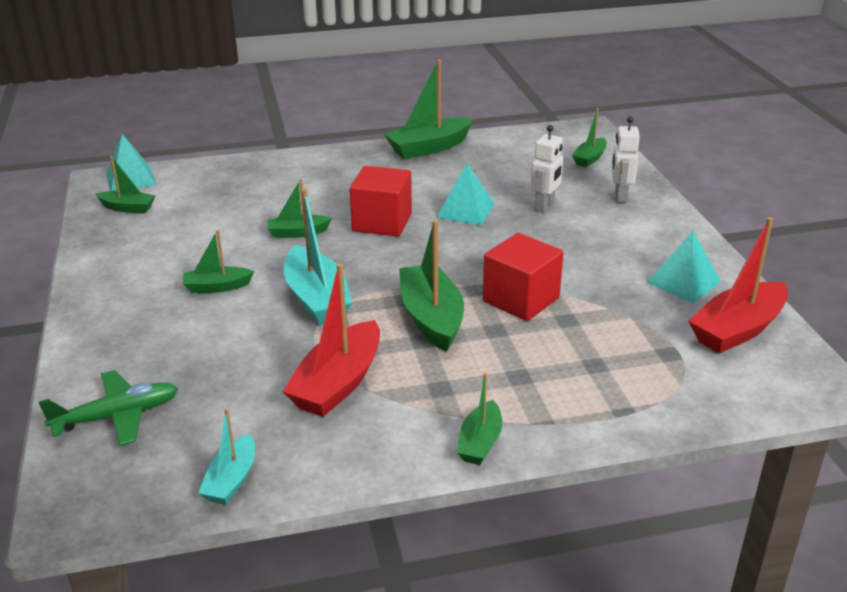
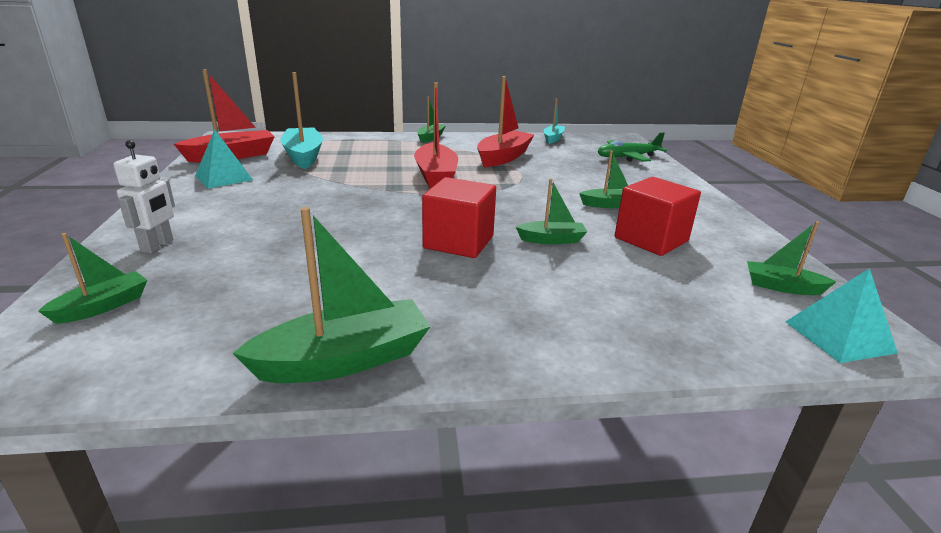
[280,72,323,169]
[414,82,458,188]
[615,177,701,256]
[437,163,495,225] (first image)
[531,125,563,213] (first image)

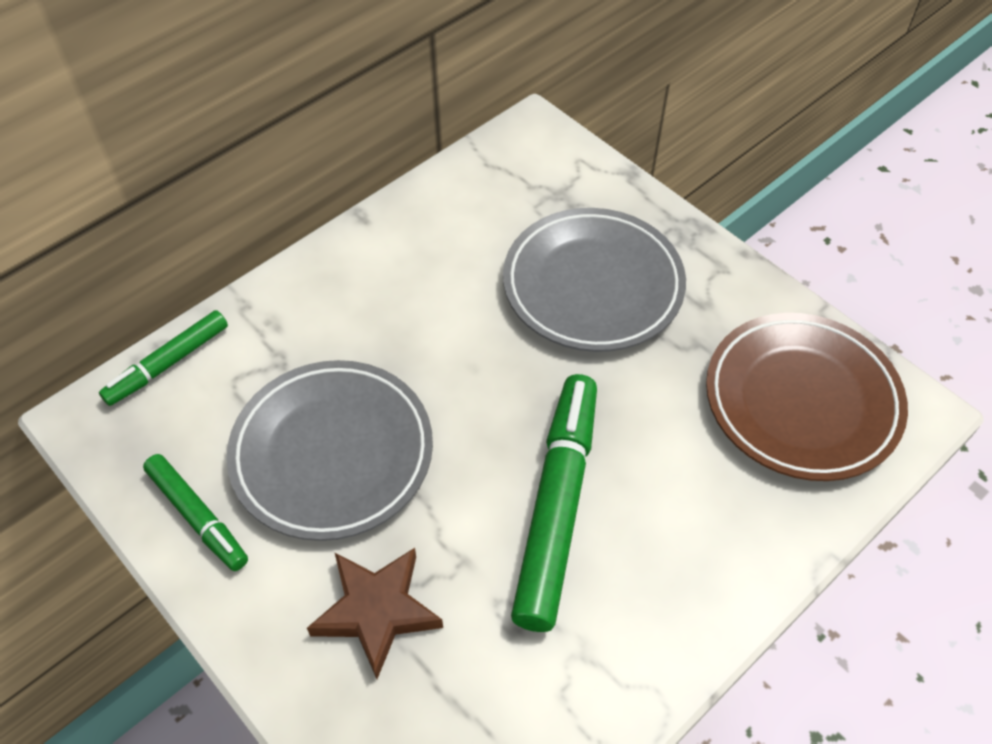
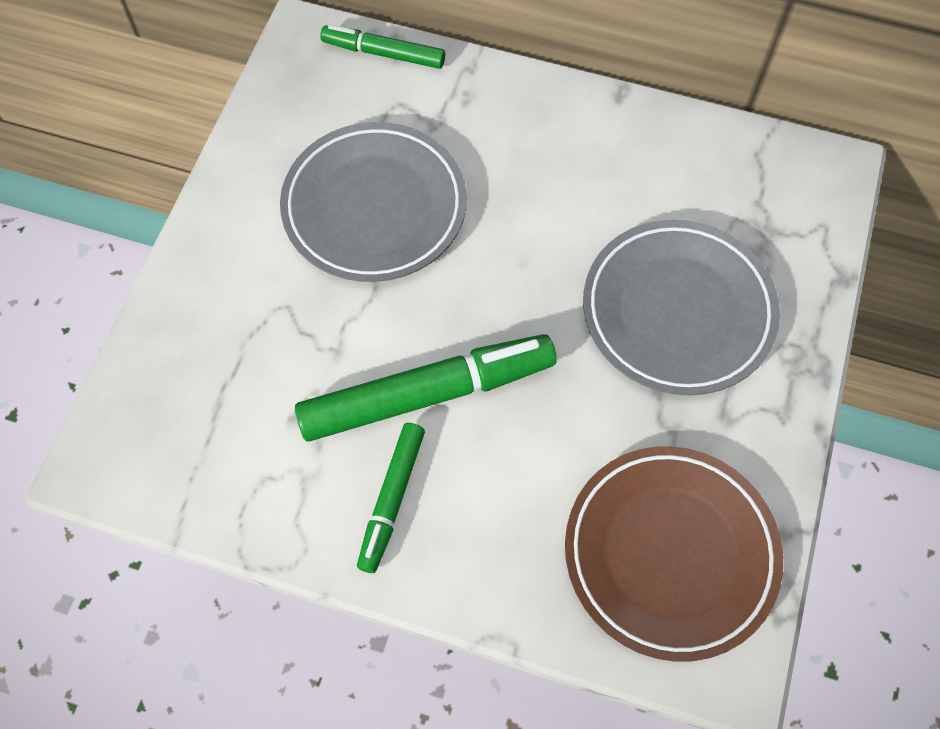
[357,423,425,573]
[307,548,443,679] (first image)

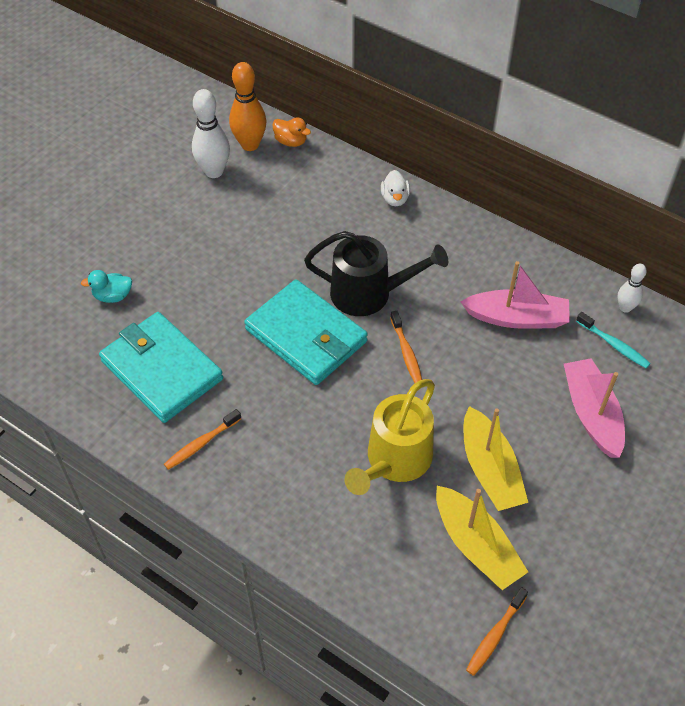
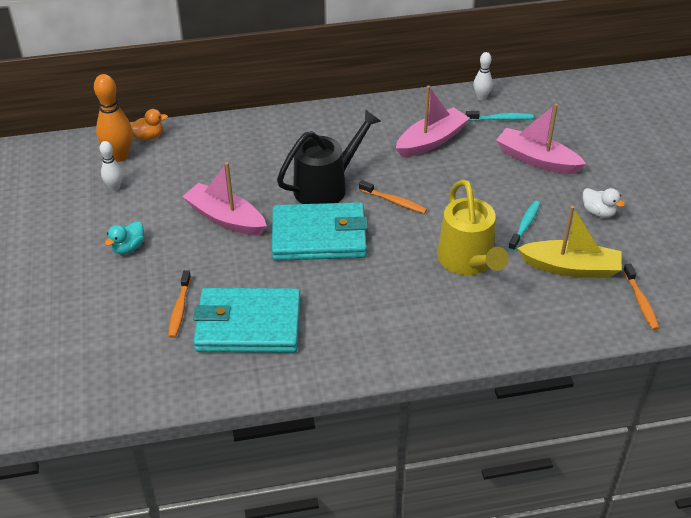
[100,141,123,191]
[105,221,144,254]
[168,270,191,338]
[182,162,267,235]
[508,201,540,251]
[583,188,625,218]

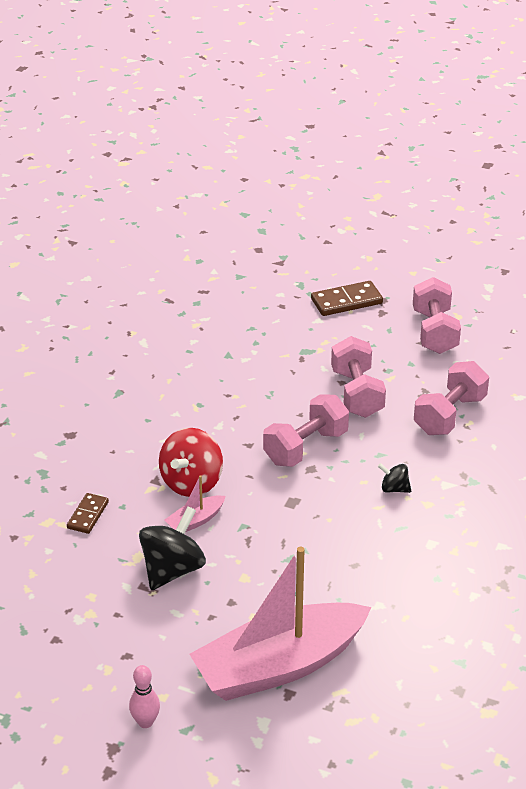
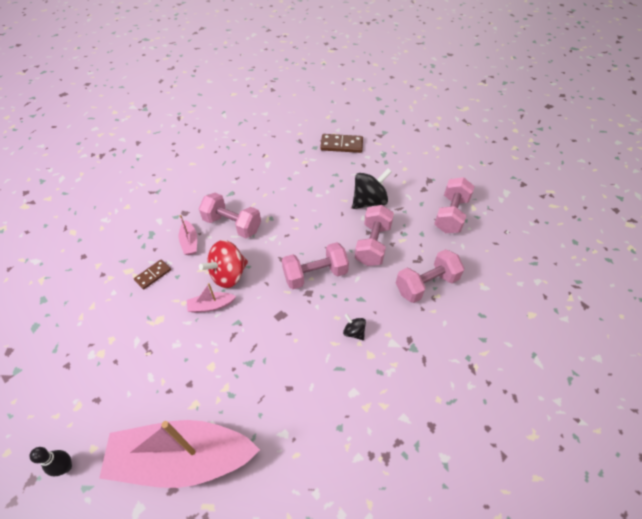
[30,447,72,476]
[179,215,197,255]
[199,193,261,238]
[320,134,363,153]
[352,169,392,209]

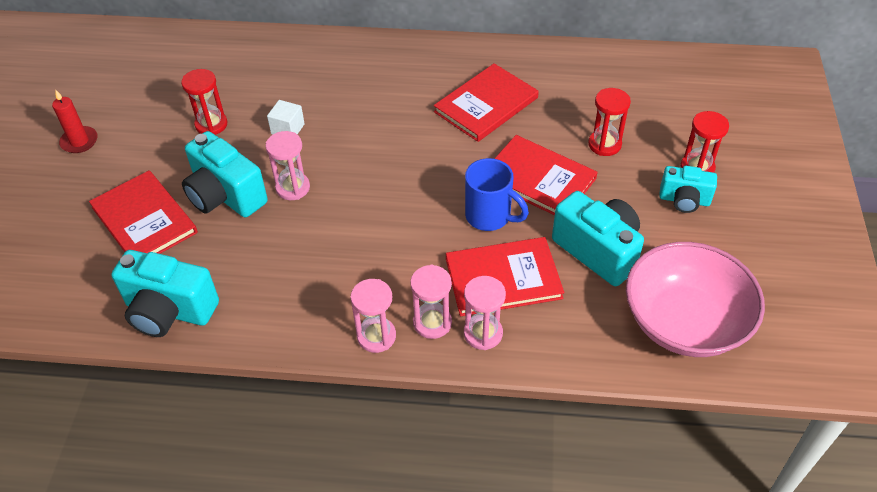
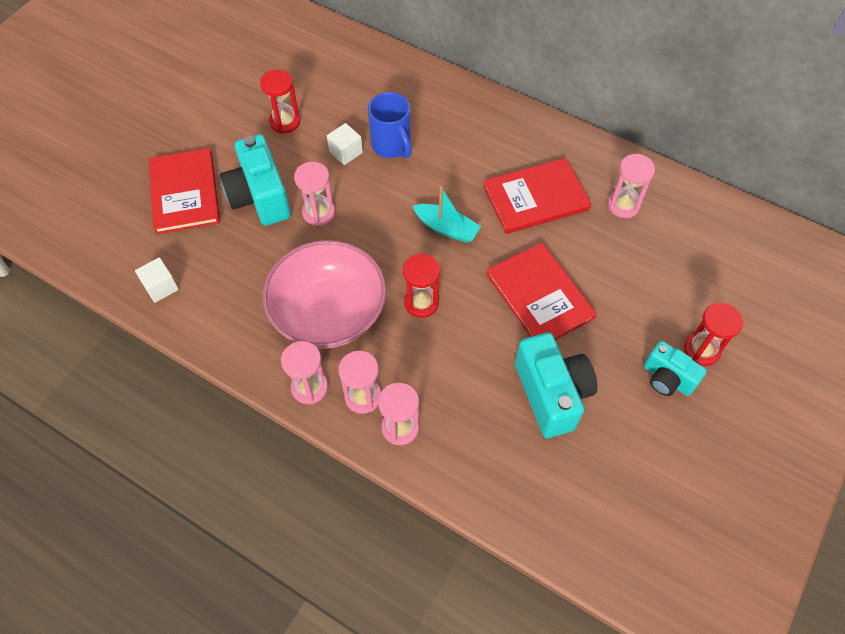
[135,257,179,303]
[262,240,386,349]
[368,92,412,158]
[403,253,440,318]
[413,187,481,243]
[608,154,655,218]
[52,89,98,153] (first image)
[446,237,564,316] (first image)

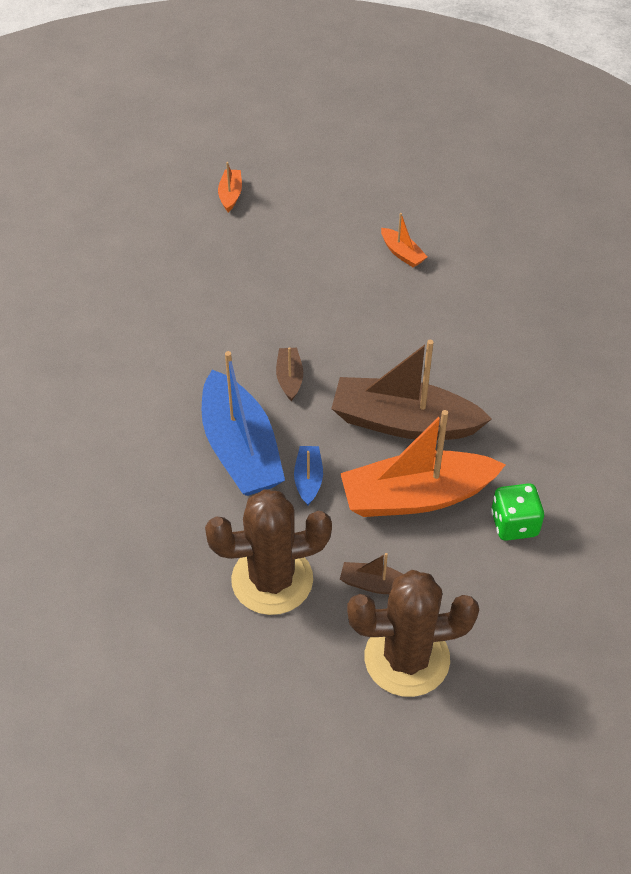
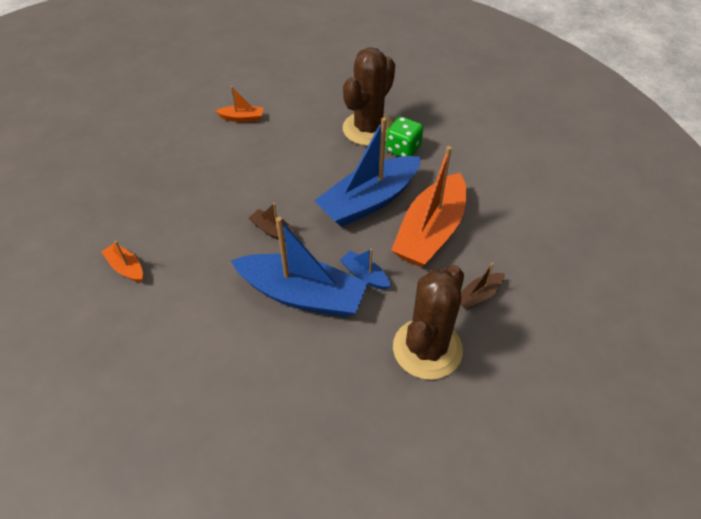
[101,241,143,283]
[314,118,421,227]
[343,47,395,146]
[386,117,423,157]

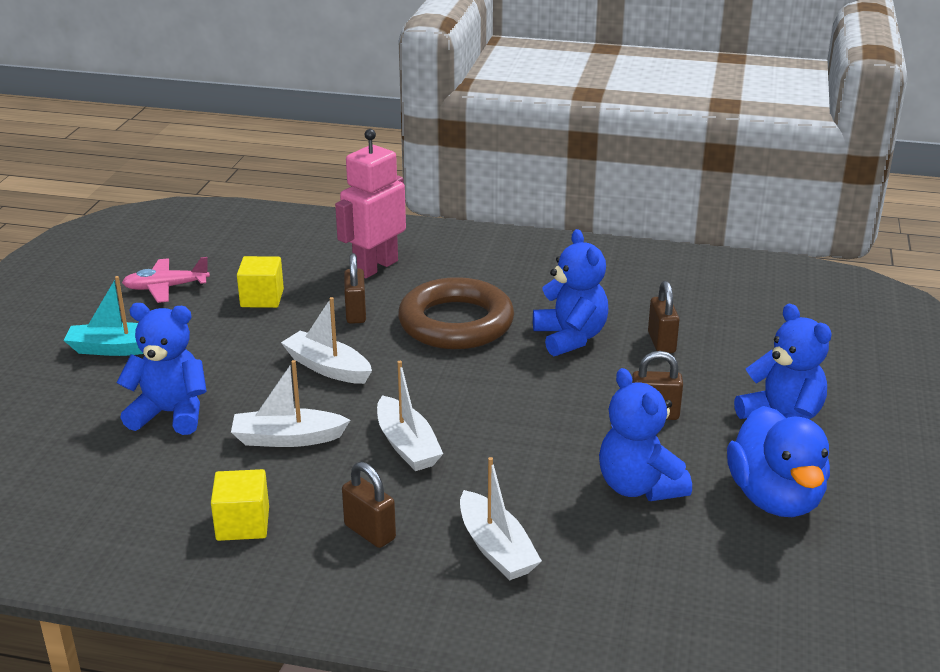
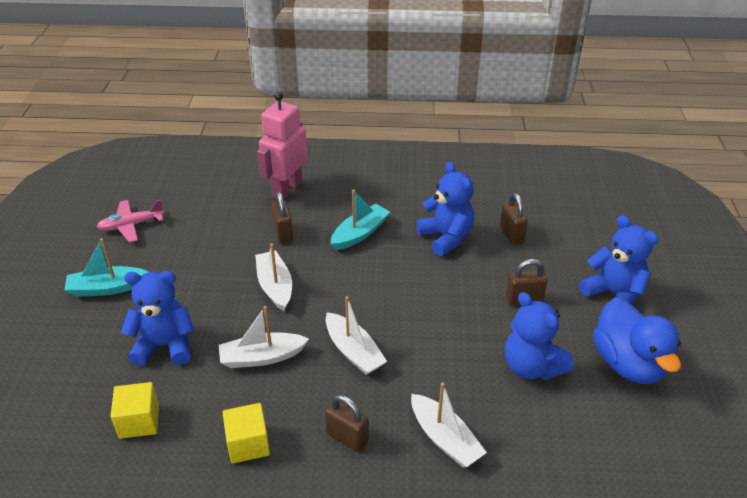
[110,382,159,439]
[255,243,292,311]
[330,190,390,250]

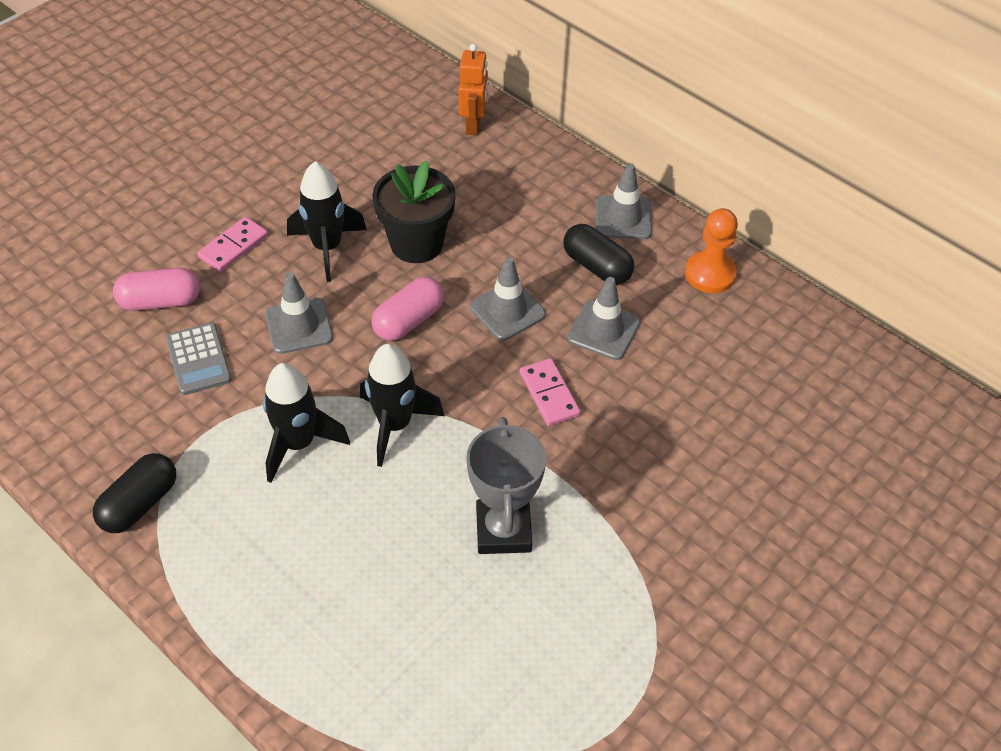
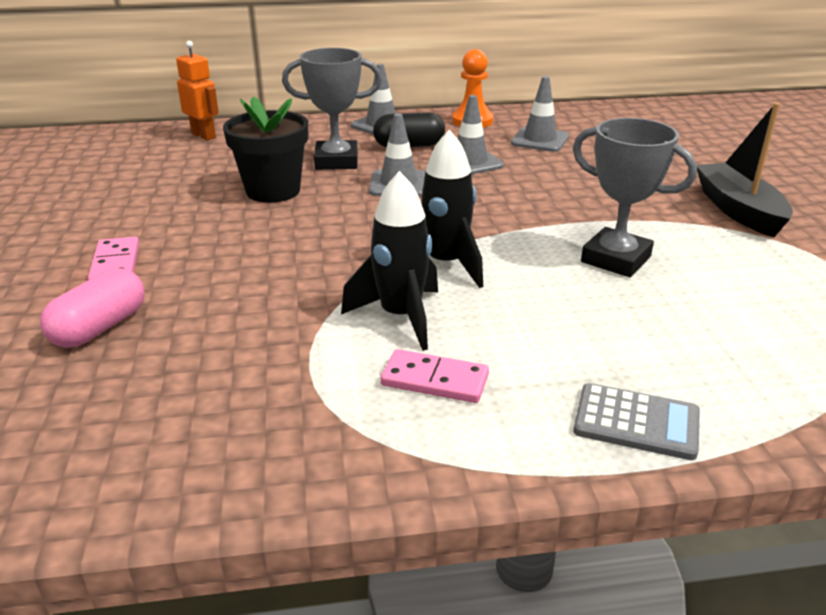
[282,48,382,170]
[381,349,489,403]
[511,76,569,152]
[573,383,700,460]
[697,103,793,237]
[93,453,176,533] (first image)
[287,161,367,282] (first image)
[371,277,444,341] (first image)

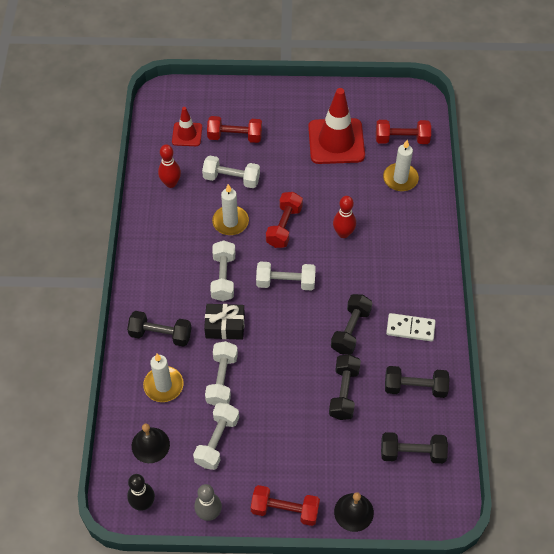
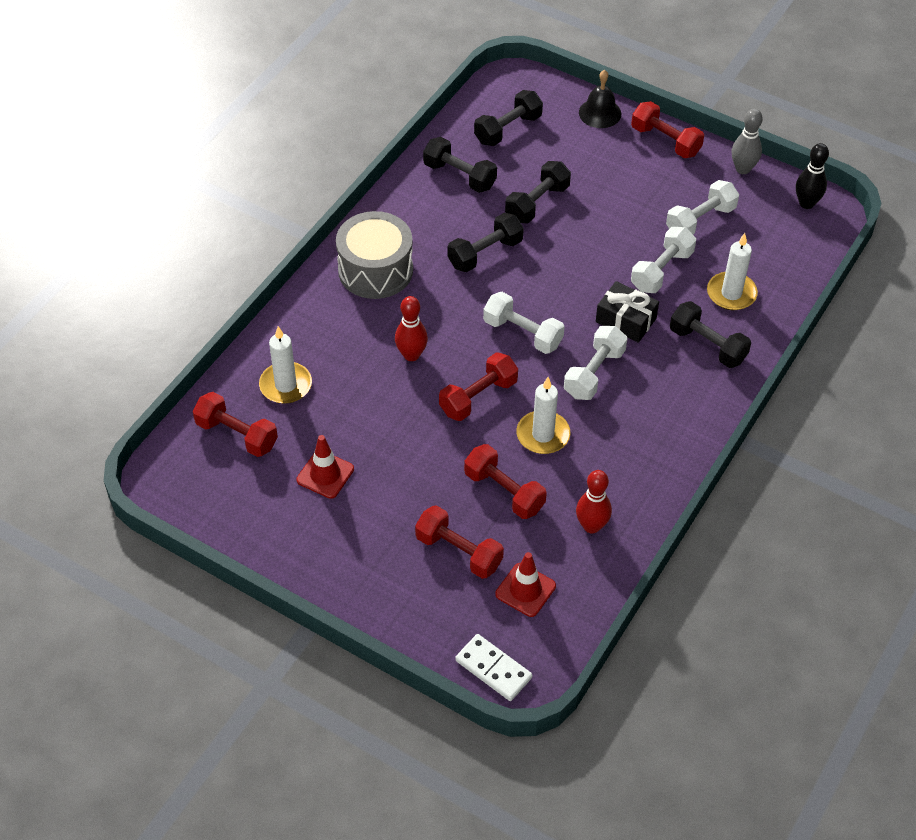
[296,435,354,499]
[336,211,413,299]
[455,634,532,701]
[464,444,547,519]
[474,90,543,146]
[132,423,170,463] (first image)

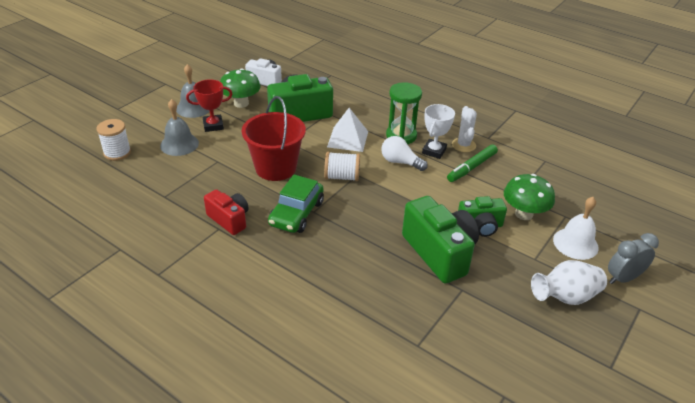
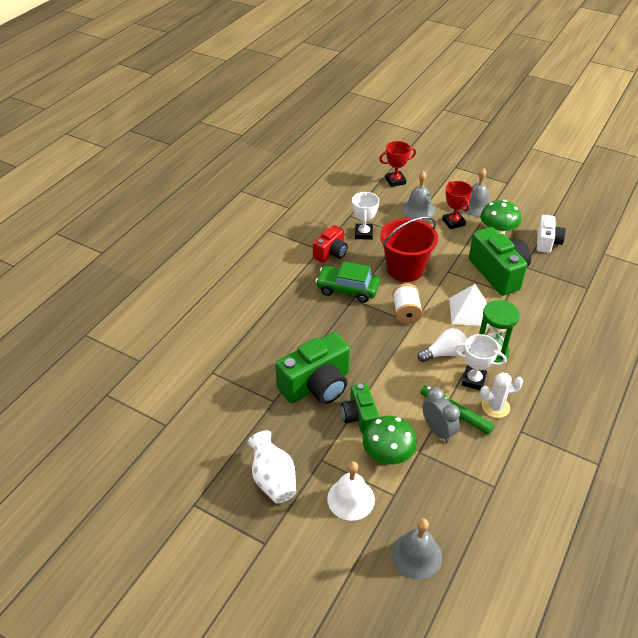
[352,192,379,240]
[379,141,416,187]
[392,519,442,579]
[418,328,467,362]
[423,387,460,443]

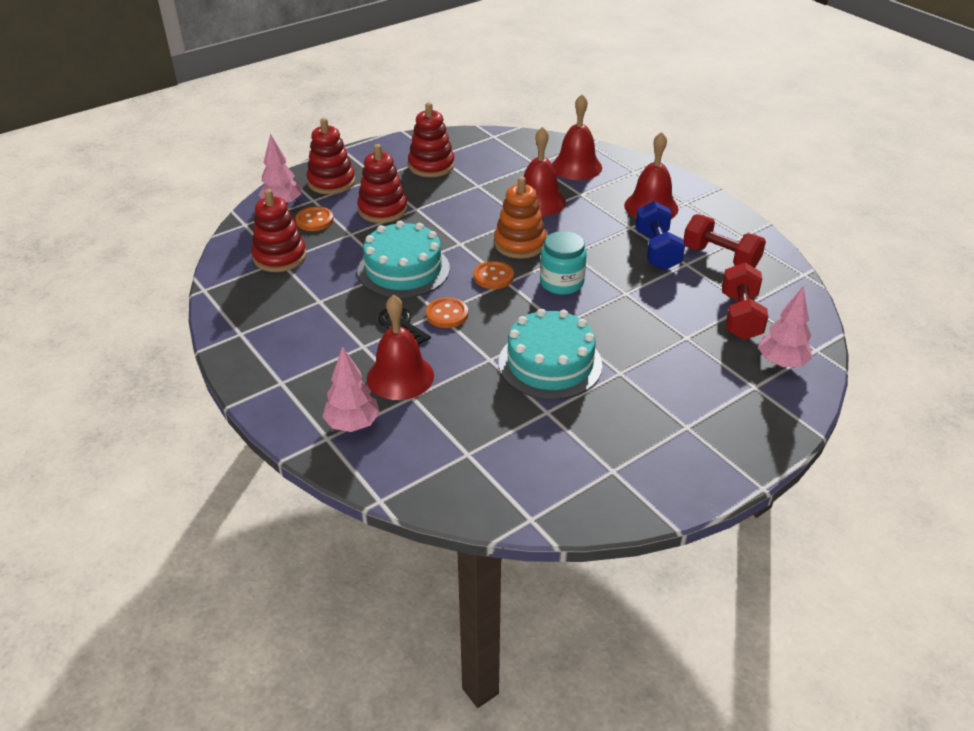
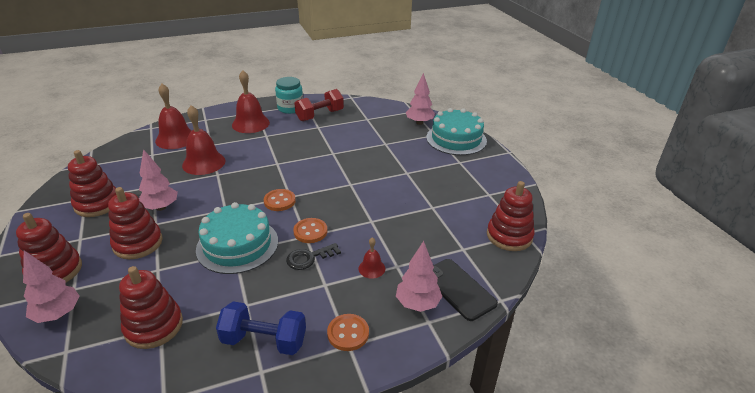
[139,149,178,211]
[216,301,306,355]
[275,77,303,114]
[327,314,369,351]
[358,237,385,279]
[426,108,487,155]
[433,259,498,321]
[487,181,534,251]
[494,177,546,259] (first image)
[722,262,769,340] (first image)

